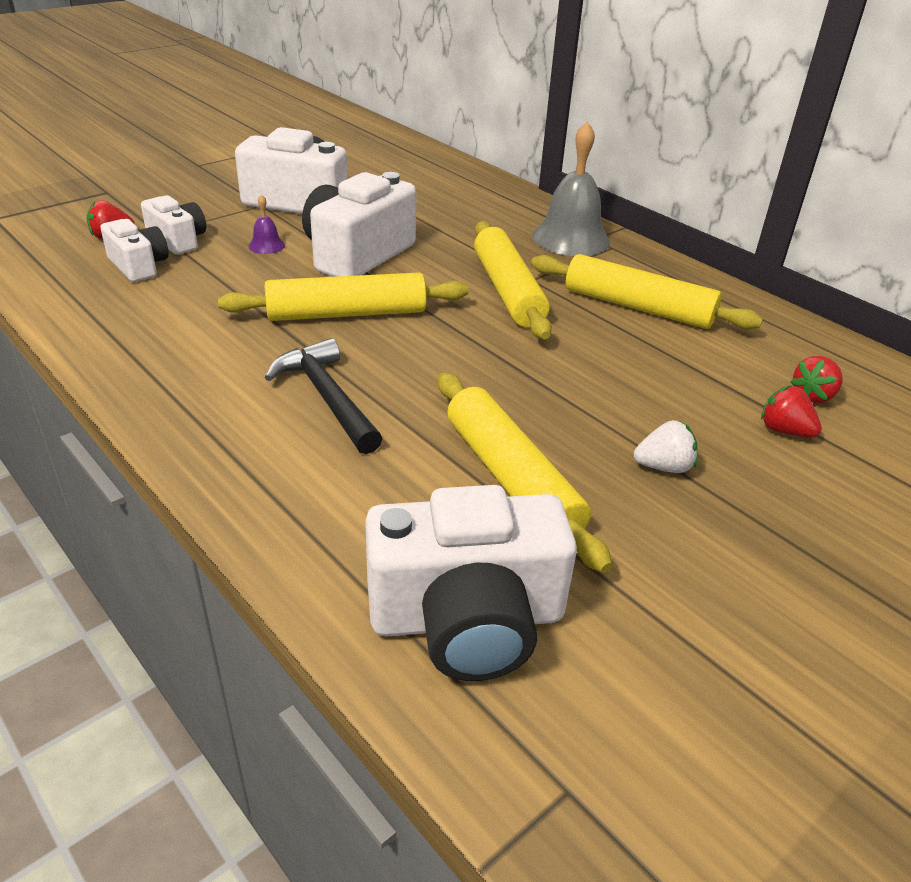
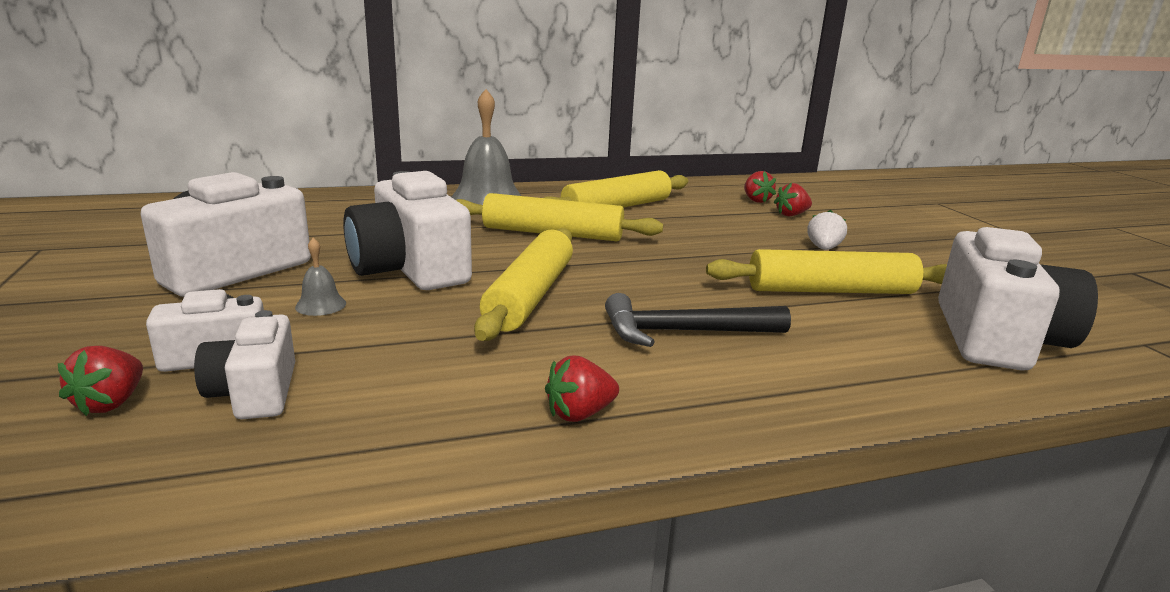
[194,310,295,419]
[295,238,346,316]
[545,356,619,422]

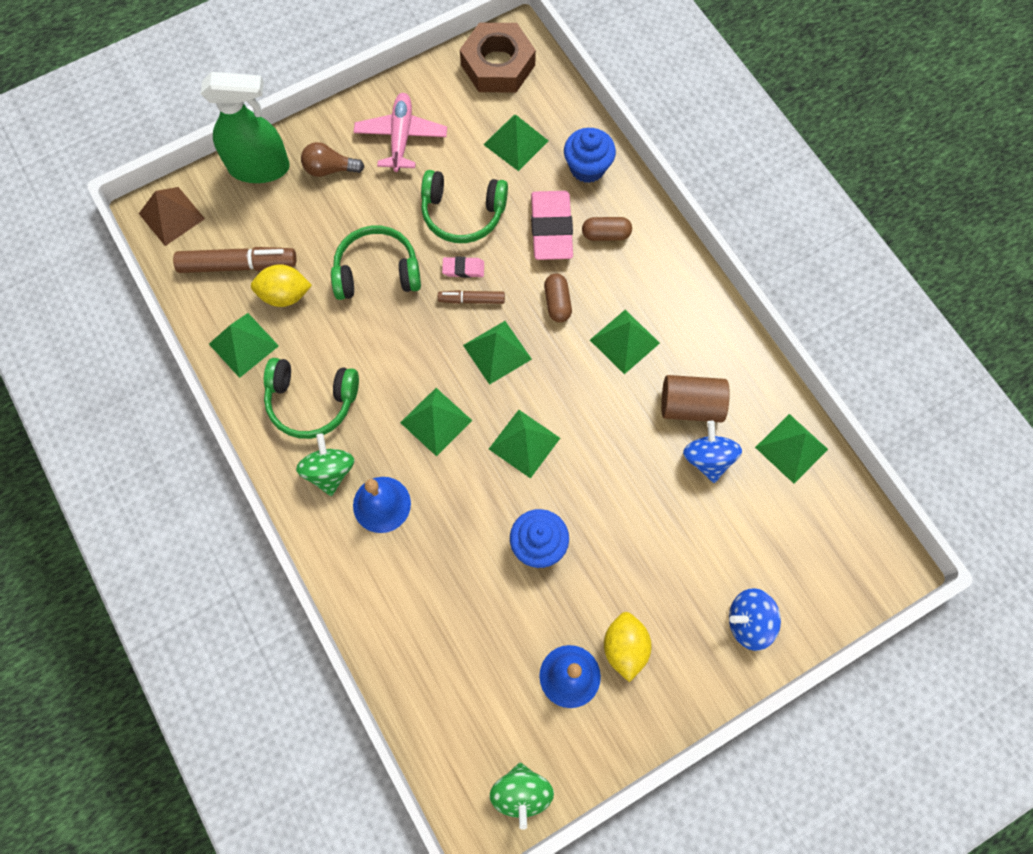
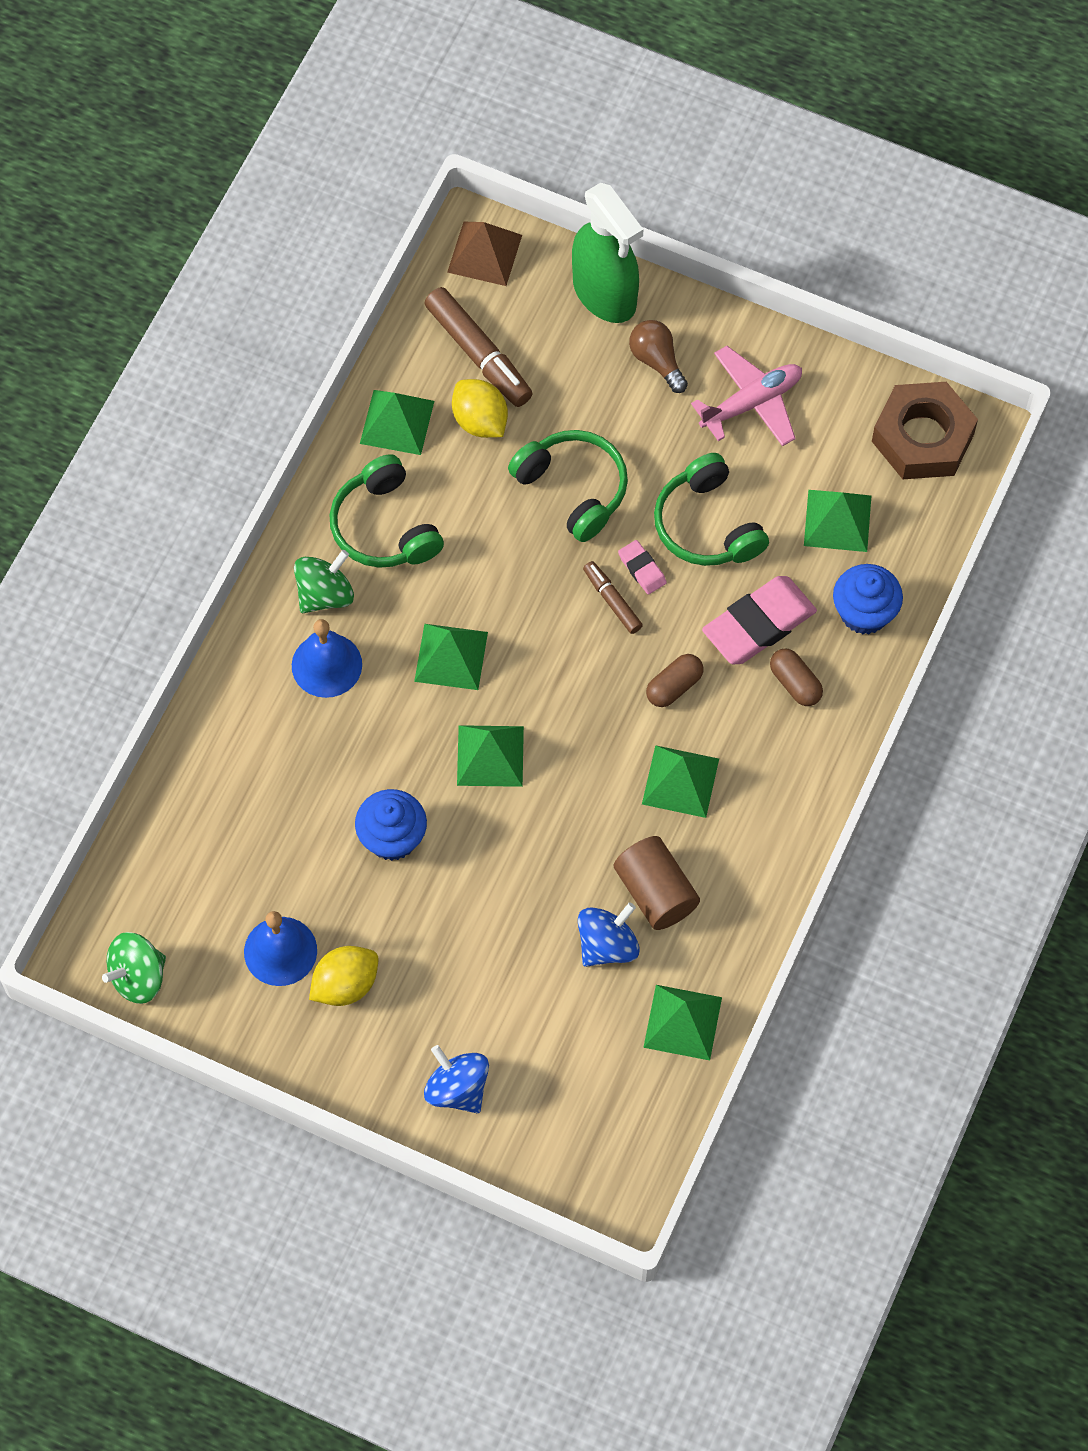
[463,321,532,385] (first image)

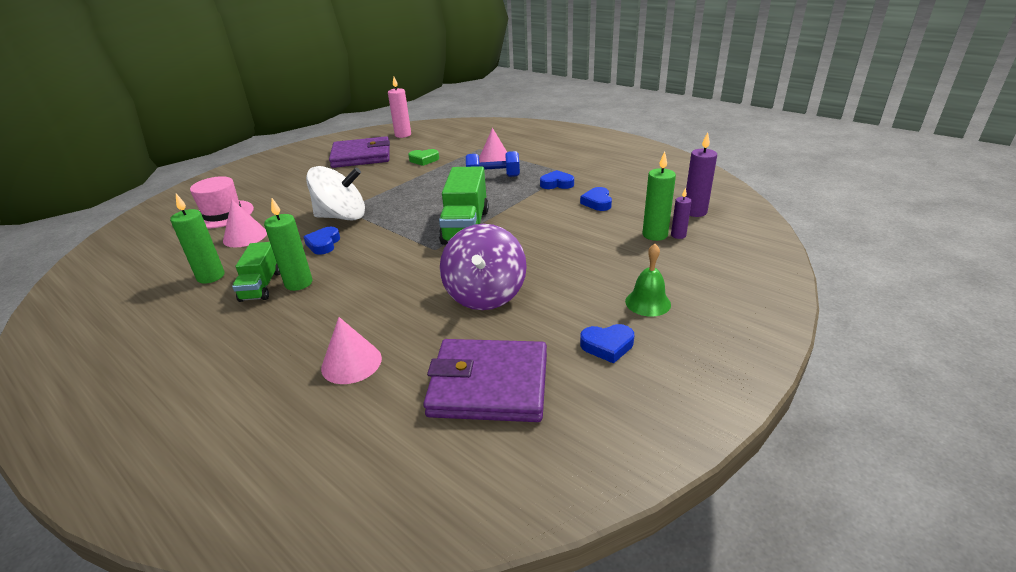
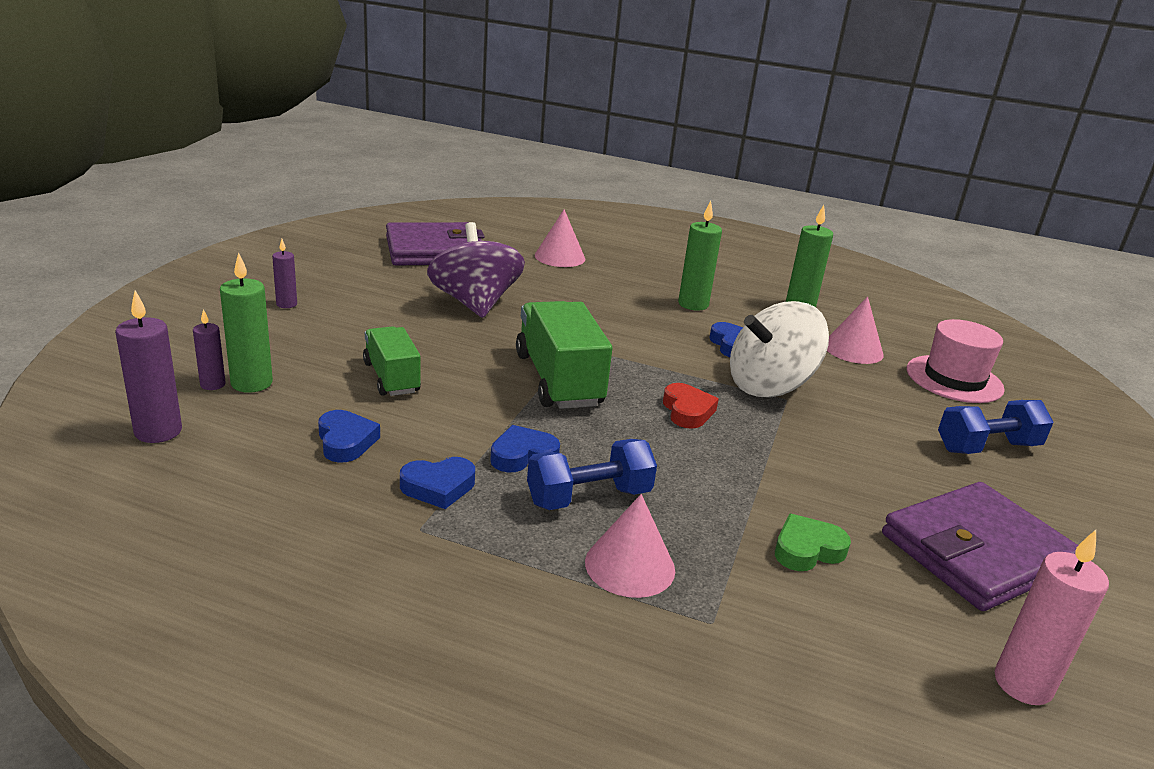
[272,239,297,308]
[363,326,421,396]
[490,425,560,473]
[663,383,719,429]
[938,400,1054,454]

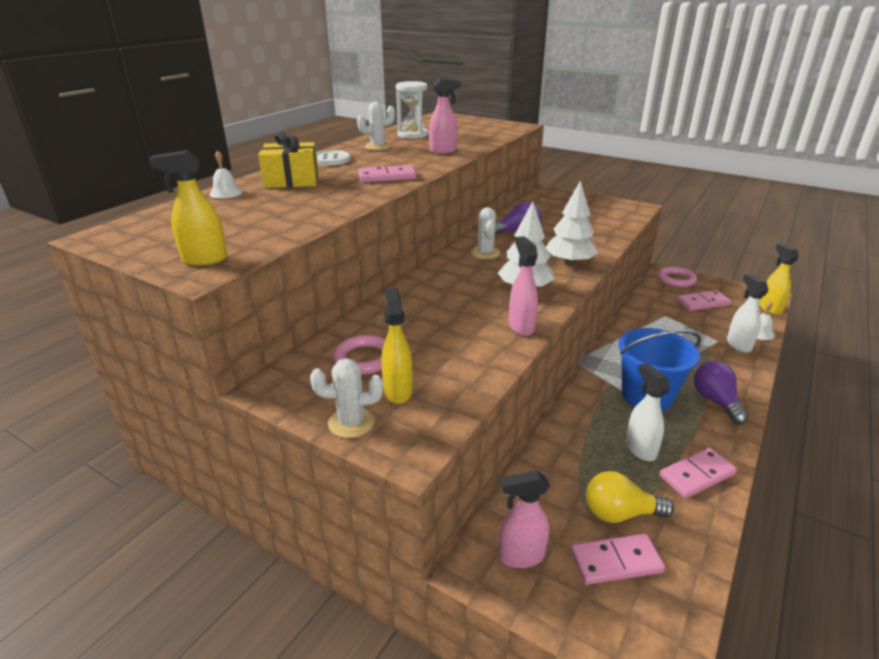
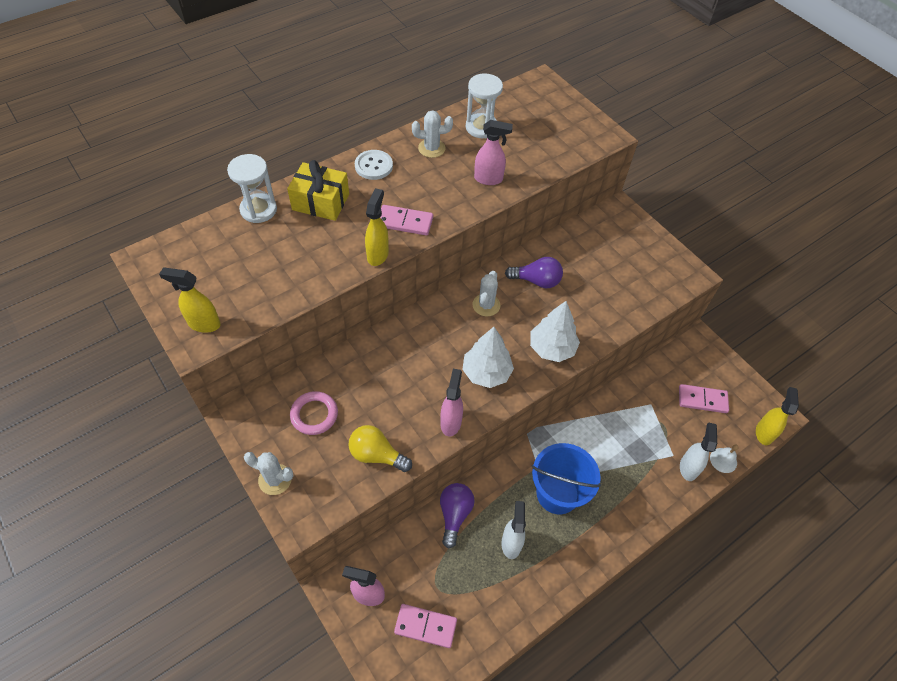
[227,154,277,223]
[348,425,412,472]
[365,188,389,266]
[440,483,475,548]
[658,267,697,287] (first image)
[659,448,737,498] (first image)

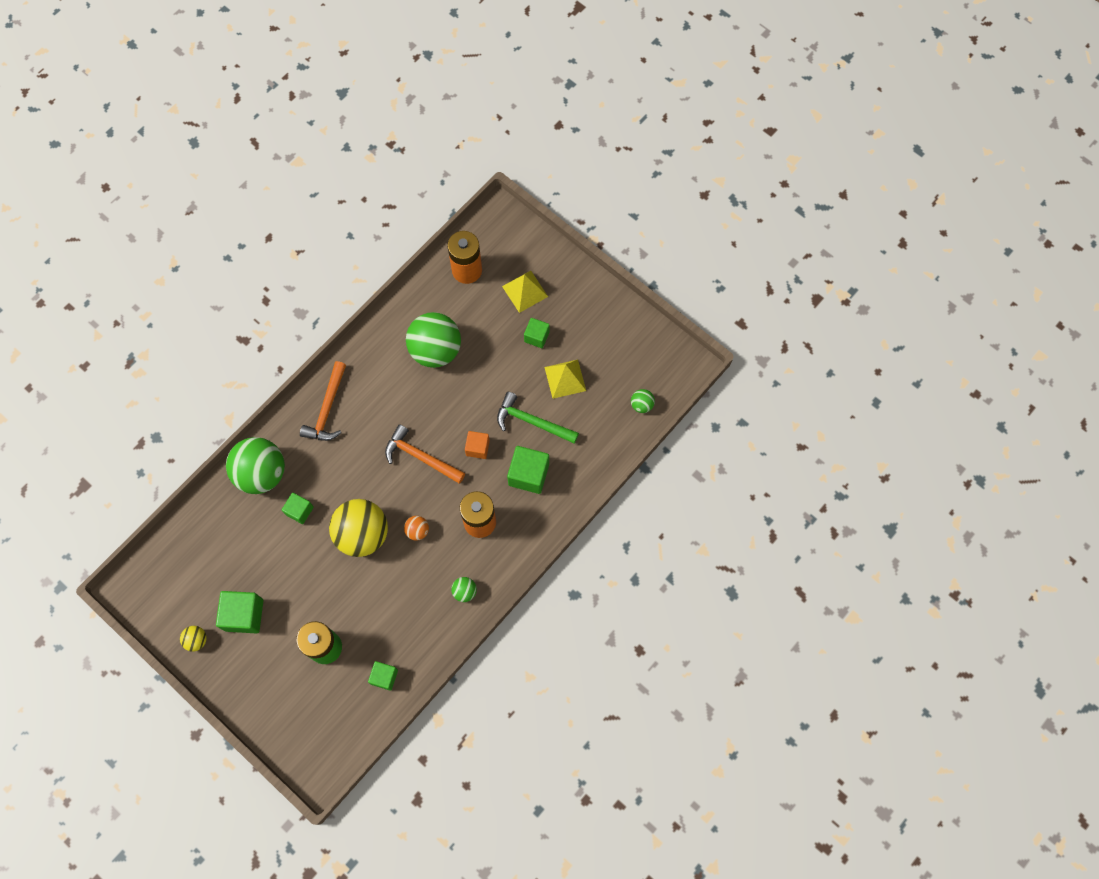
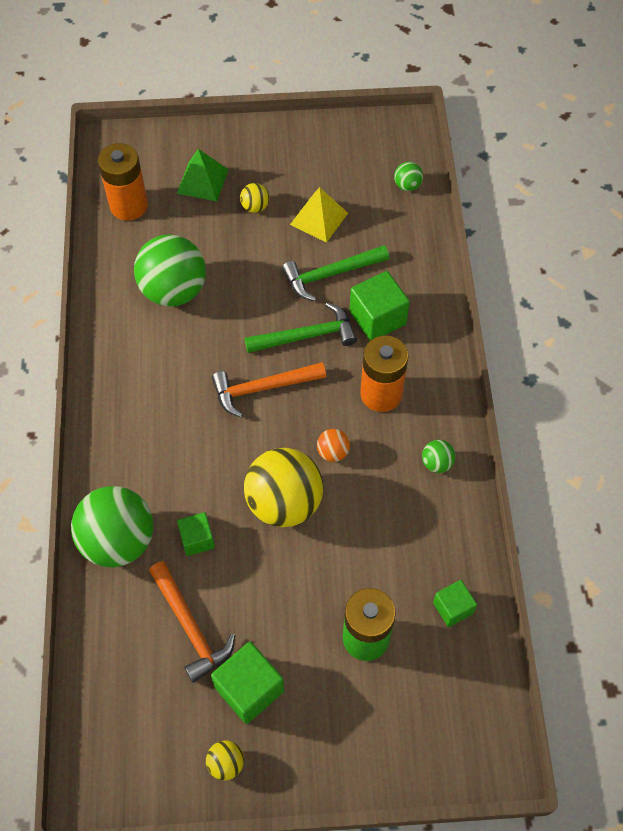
[149,561,235,683]
[177,149,229,201]
[240,183,269,213]
[245,302,357,353]

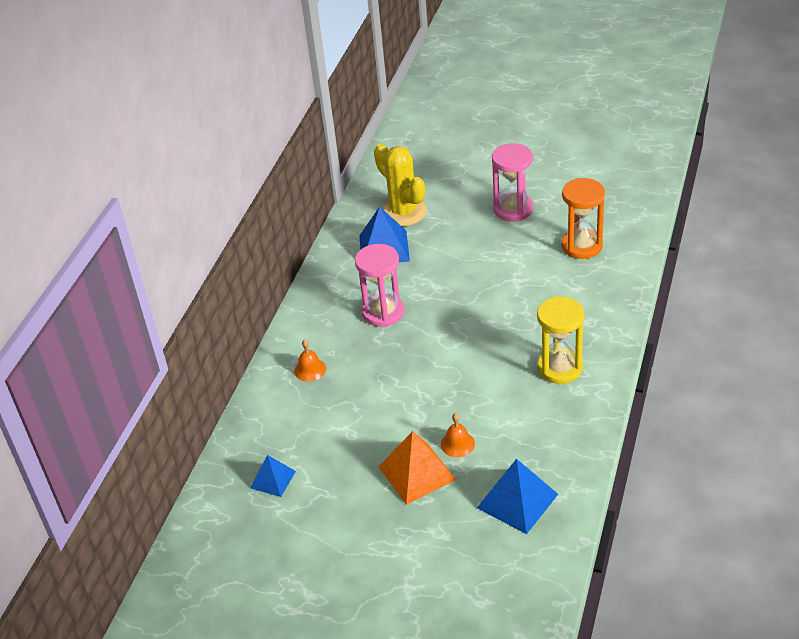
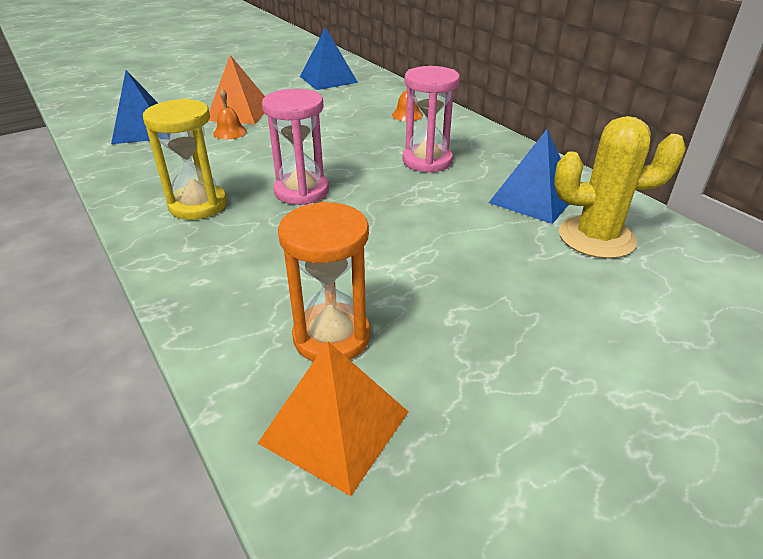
[258,341,409,496]
[262,89,329,205]
[300,27,358,90]

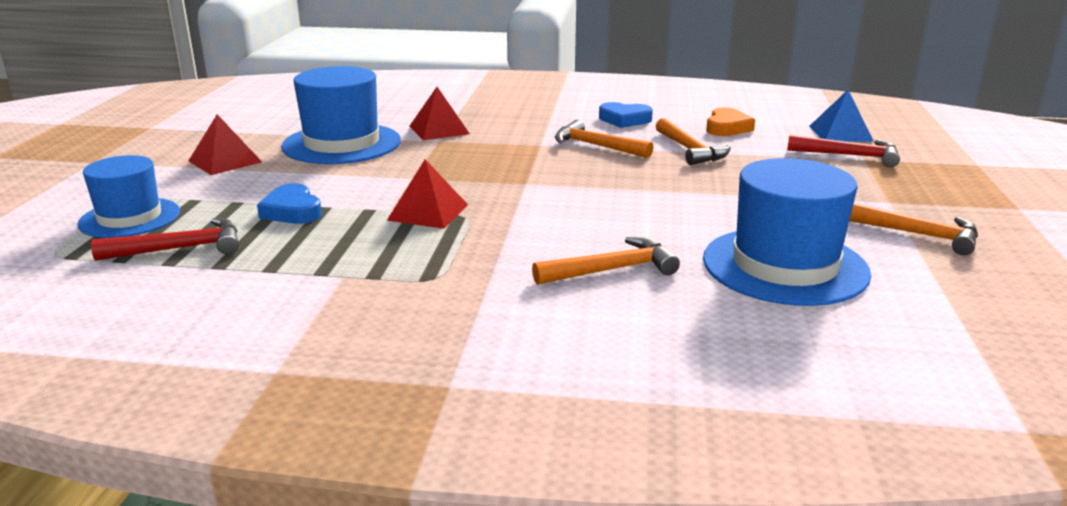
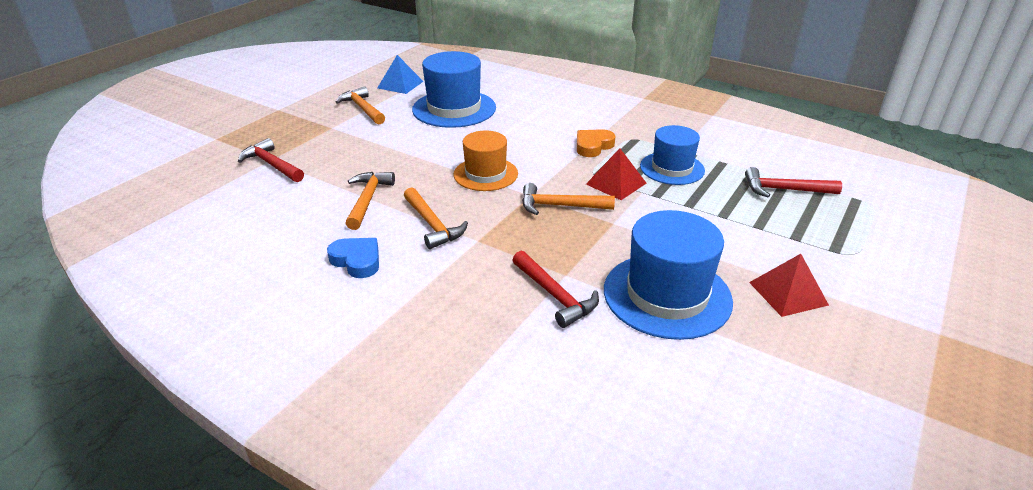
[377,55,423,94]
[454,131,518,191]
[512,251,599,328]
[522,183,615,215]
[577,129,616,157]
[640,125,705,185]
[257,184,322,224] (first image)

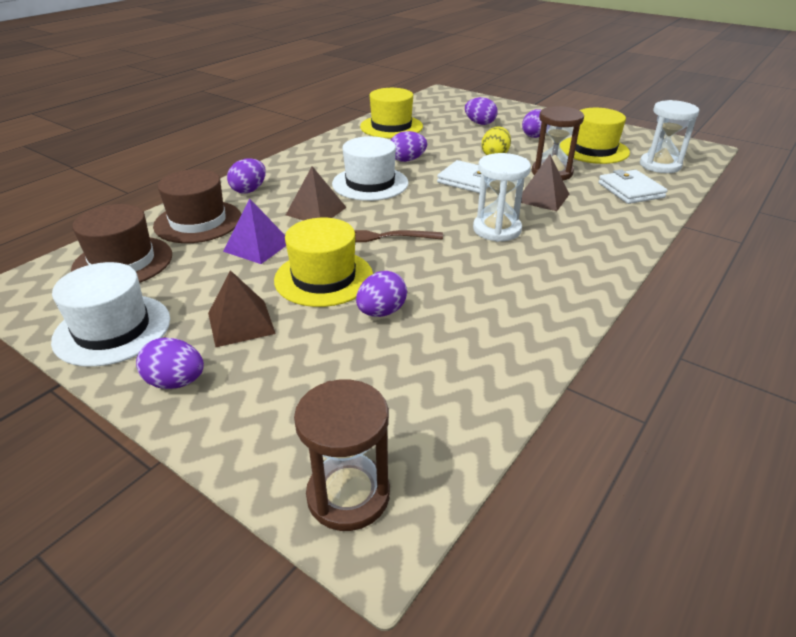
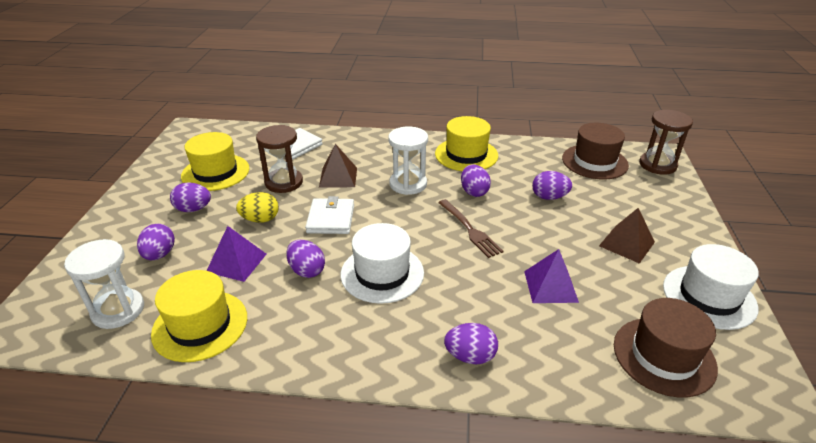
[64,239,144,329]
[207,226,266,282]
[435,116,498,171]
[461,164,491,197]
[562,123,629,179]
[286,166,347,221] (first image)

